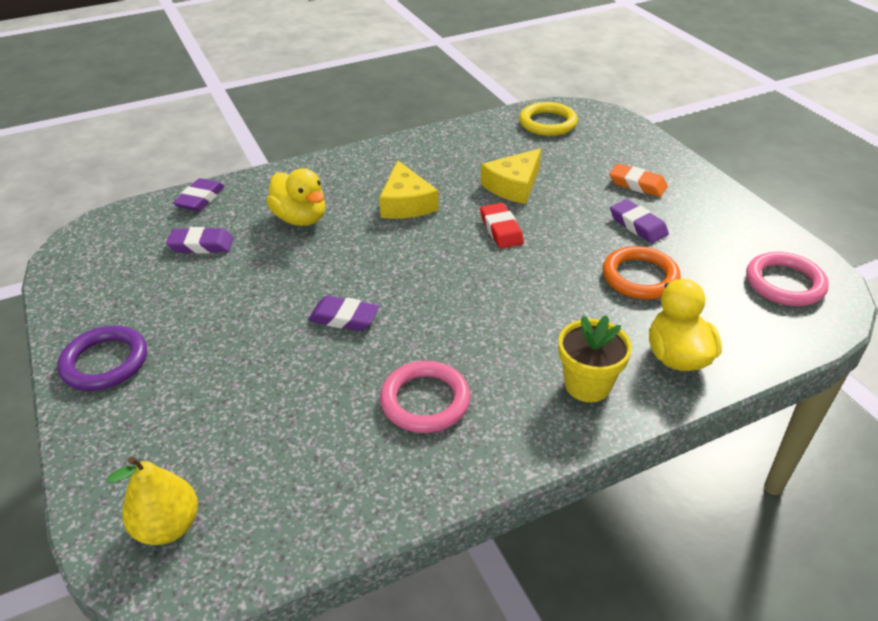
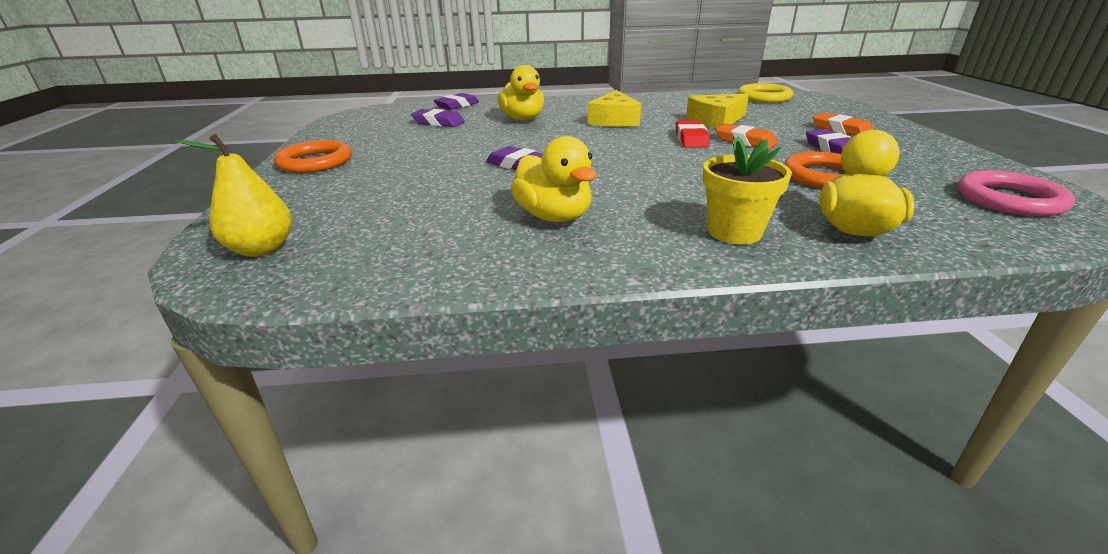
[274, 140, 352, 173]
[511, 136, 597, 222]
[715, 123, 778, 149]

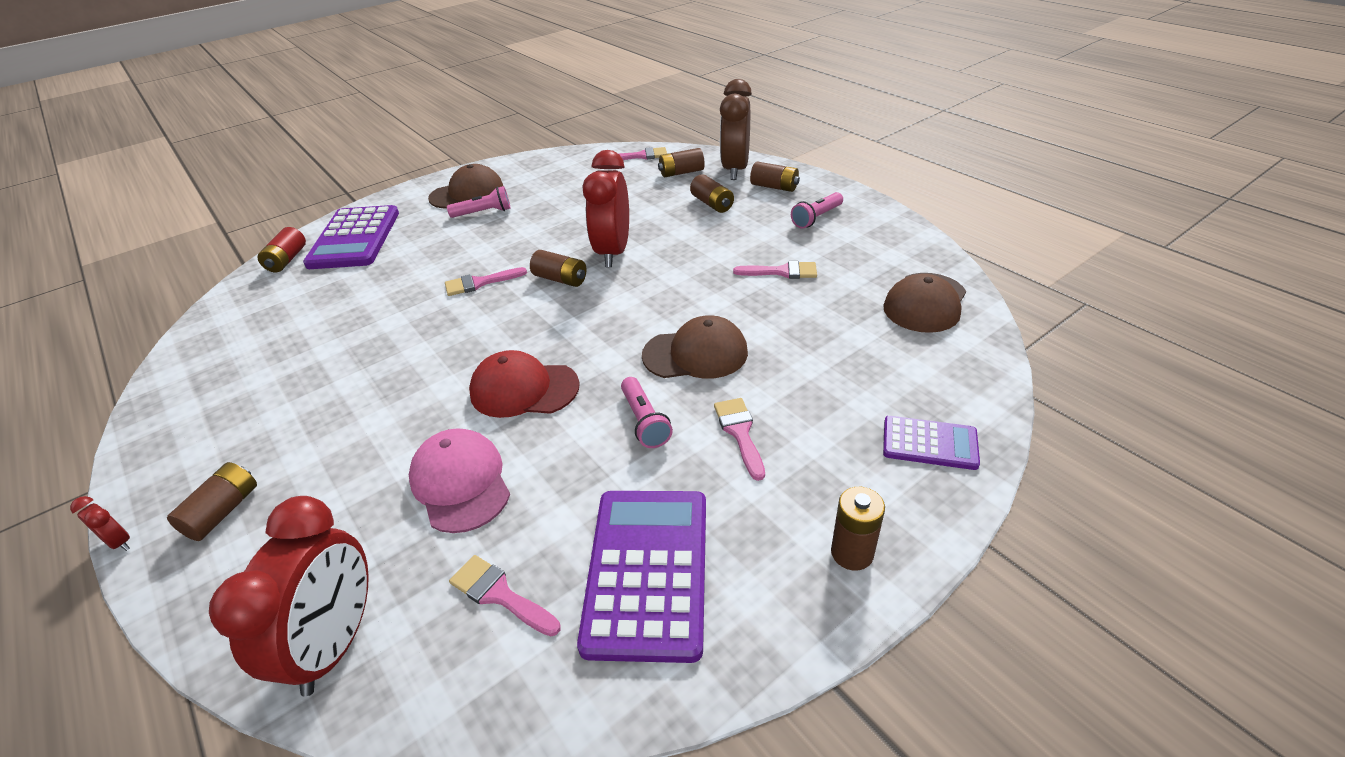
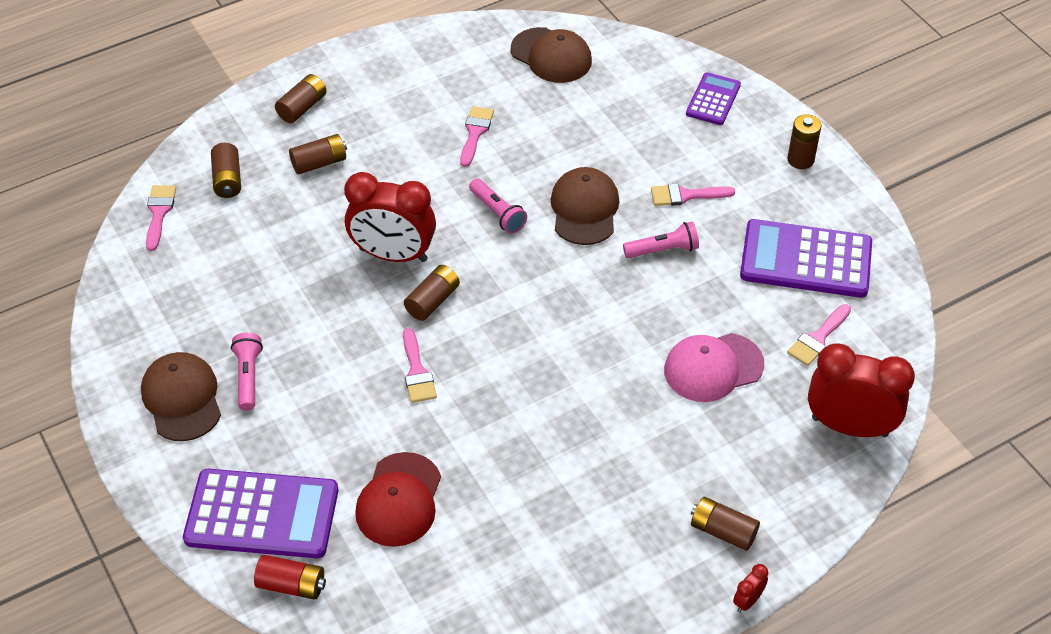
[720, 79, 752, 180] (first image)
[469, 179, 527, 234]
[355, 452, 441, 547]

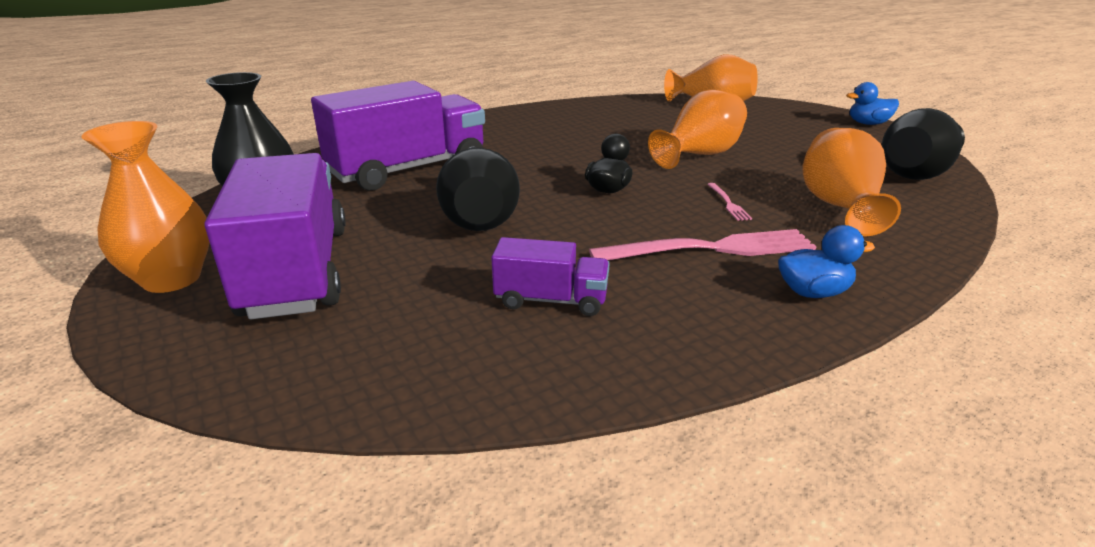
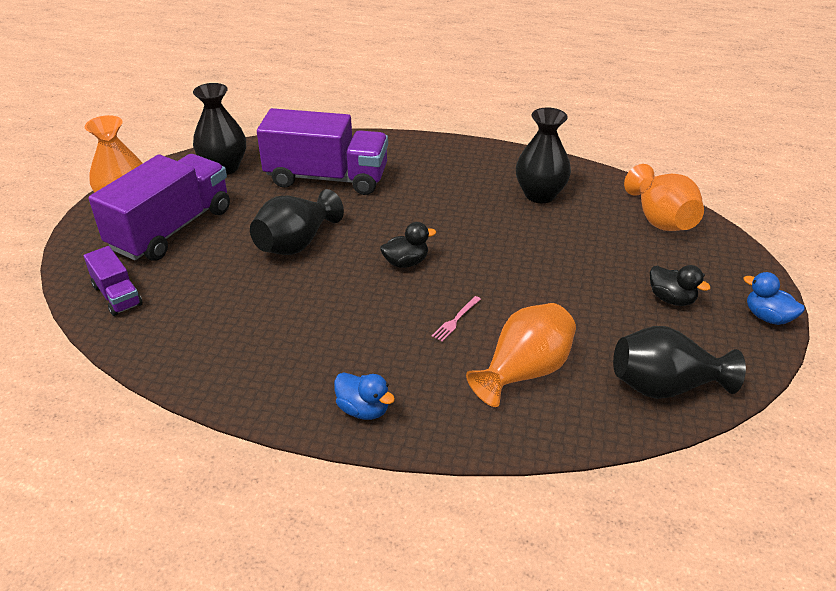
[648, 90, 747, 169] (first image)
[589, 229, 817, 261] (first image)
[84, 246, 143, 316]
[516, 107, 571, 203]
[650, 265, 711, 306]

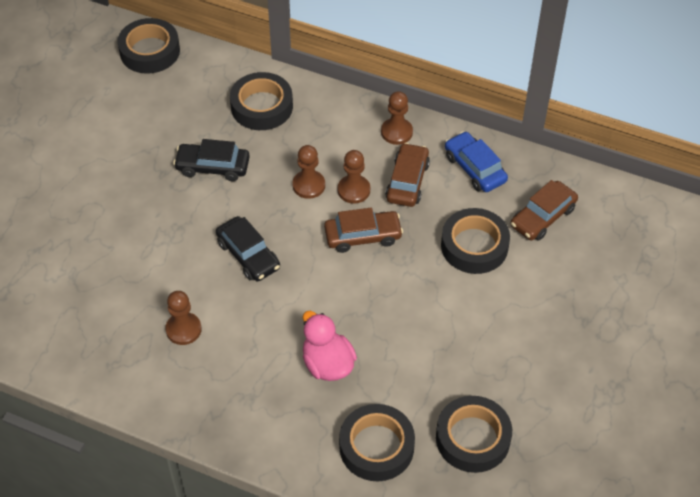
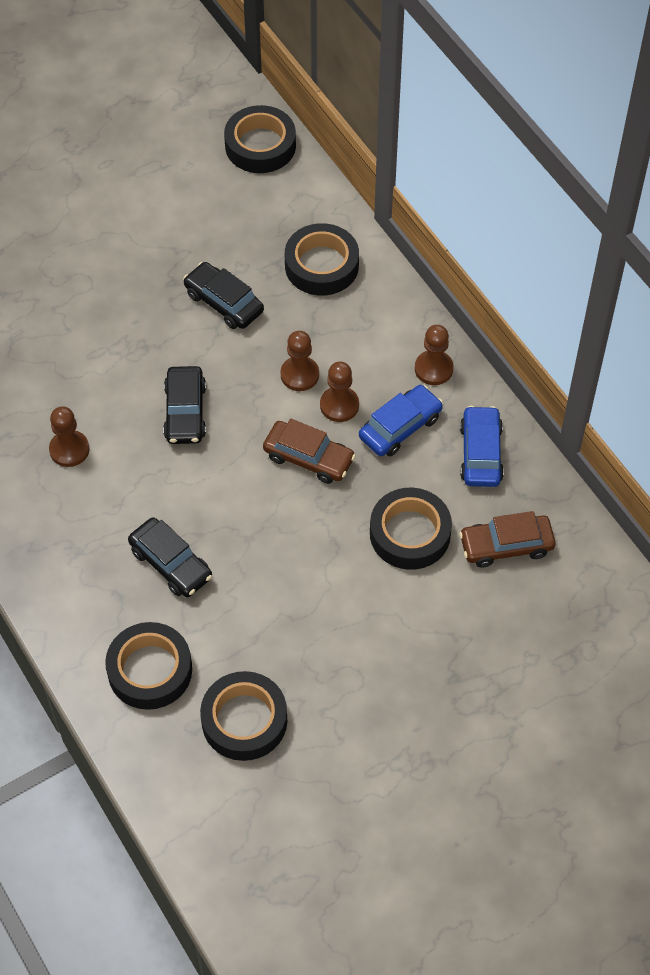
[359, 385, 443, 456]
[128, 517, 212, 597]

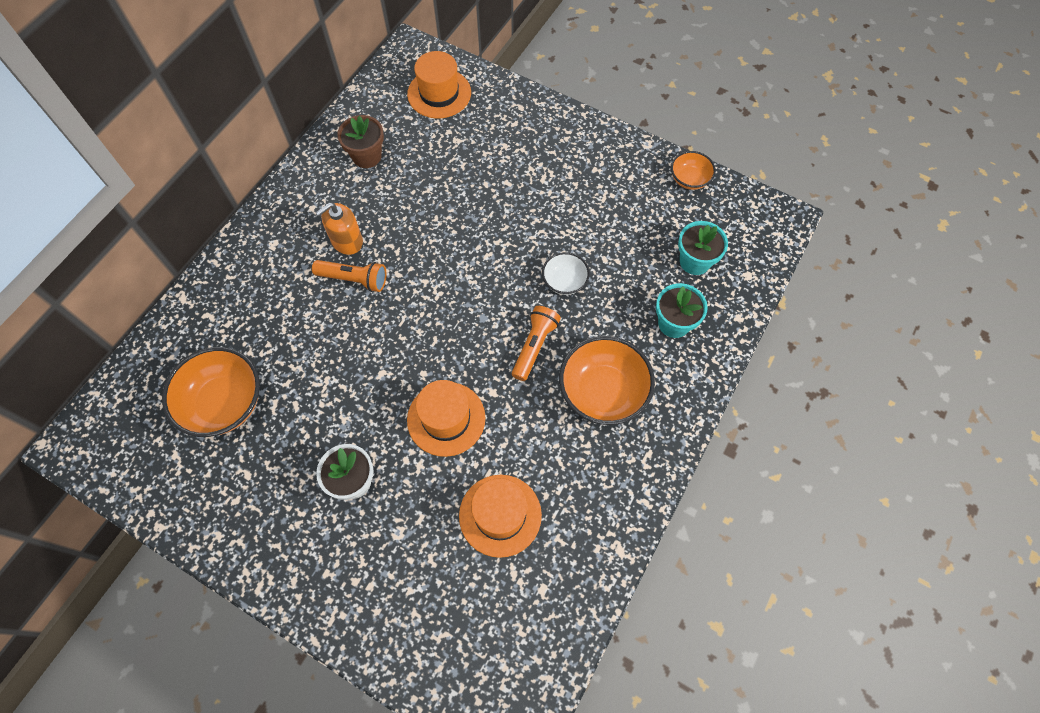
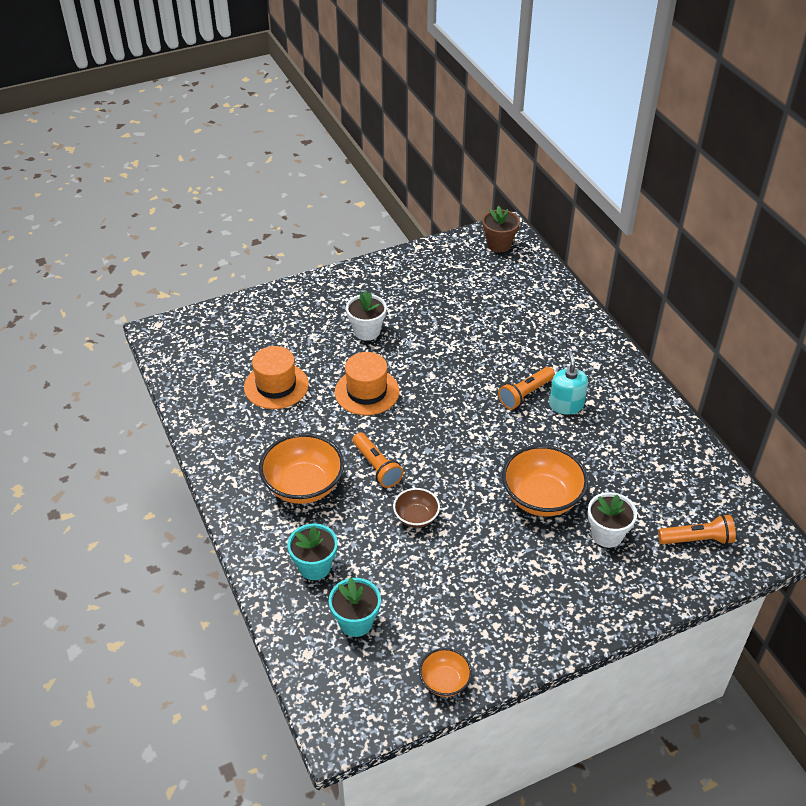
[658, 514, 736, 545]
[482, 206, 520, 252]
[549, 351, 588, 415]
[393, 488, 440, 528]
[502, 445, 588, 516]
[588, 492, 637, 548]

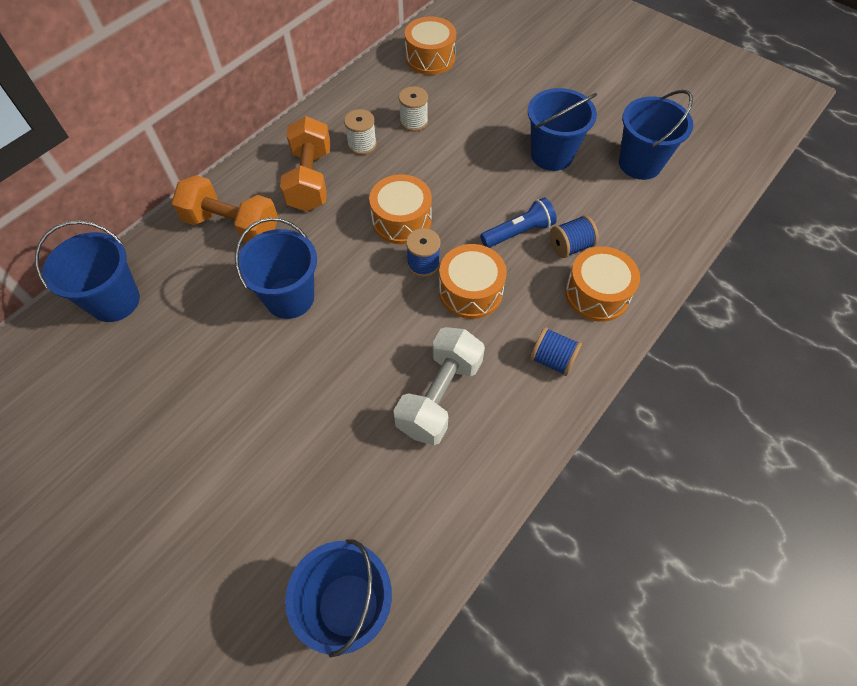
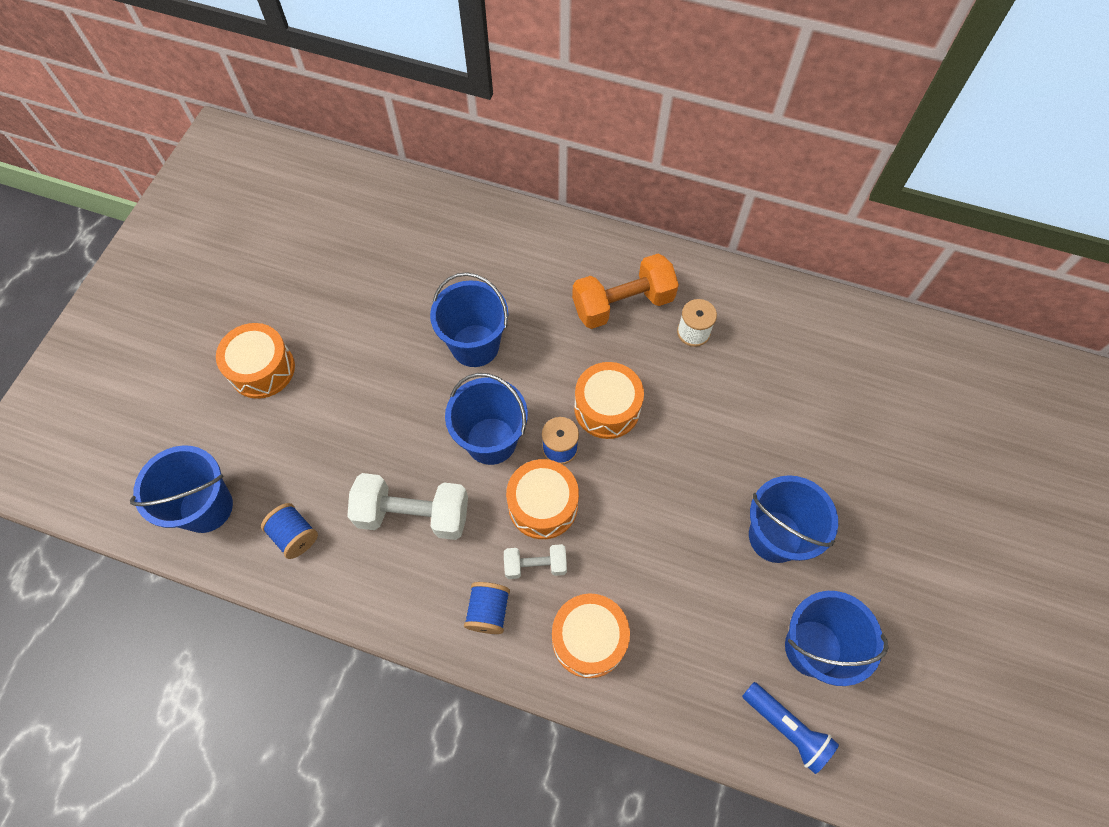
[216, 323, 295, 399]
[399, 86, 428, 131] (first image)
[171, 175, 278, 243] (first image)
[742, 682, 839, 774]
[261, 503, 318, 559]
[445, 373, 528, 465]
[504, 544, 567, 579]

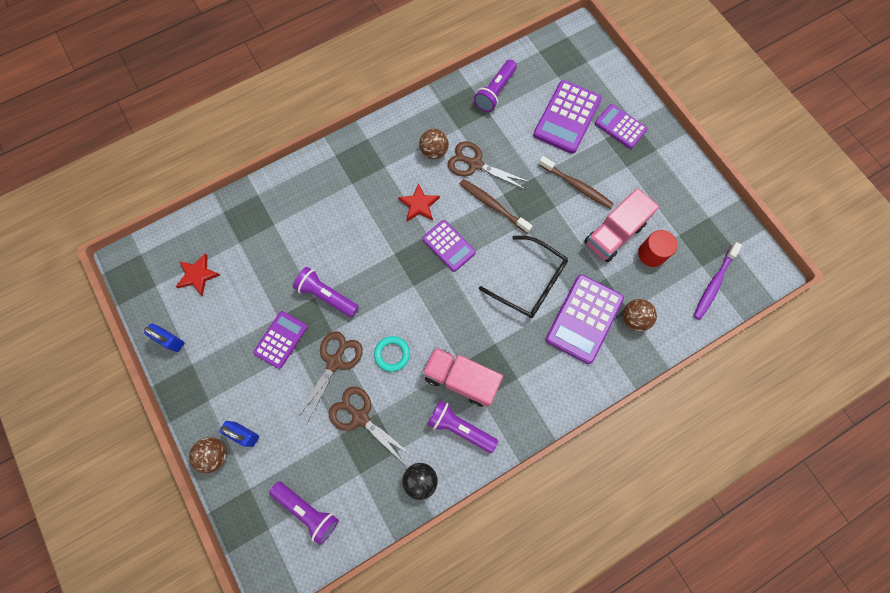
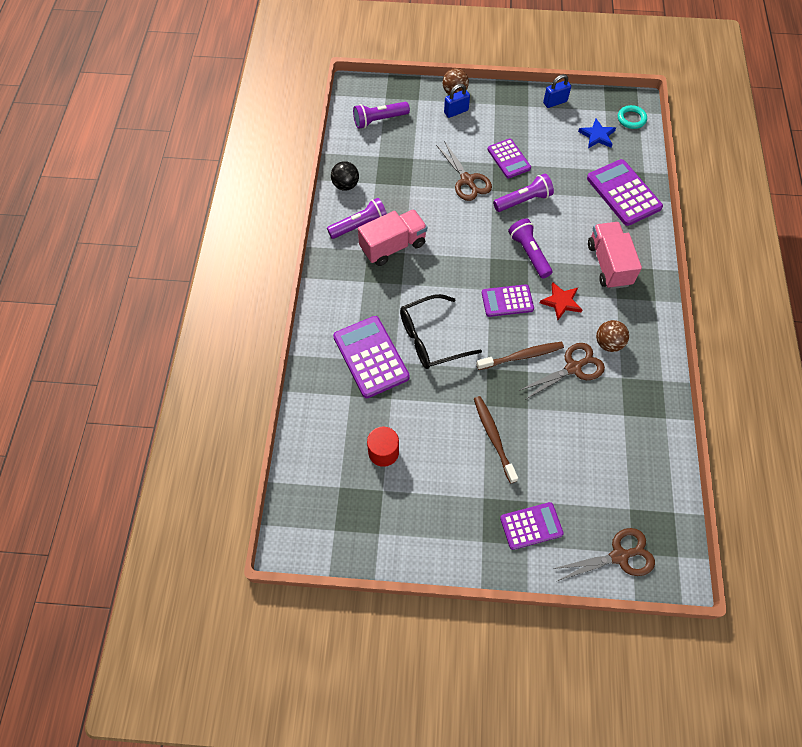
[508, 219, 552, 278]
[587, 159, 663, 226]
[474, 396, 518, 484]
[588, 222, 642, 289]
[694, 242, 742, 320] (first image)
[578, 119, 616, 148]
[623, 299, 657, 331] (first image)
[618, 105, 647, 129]
[553, 528, 655, 581]

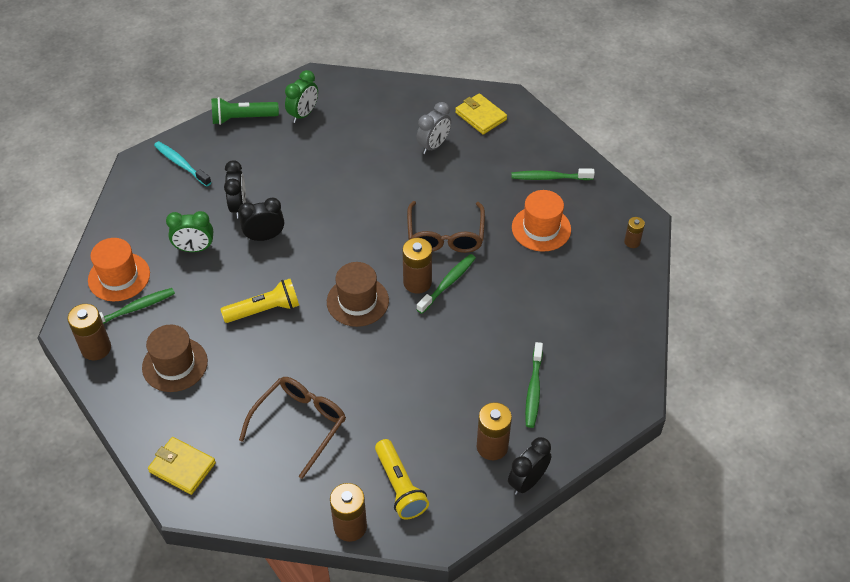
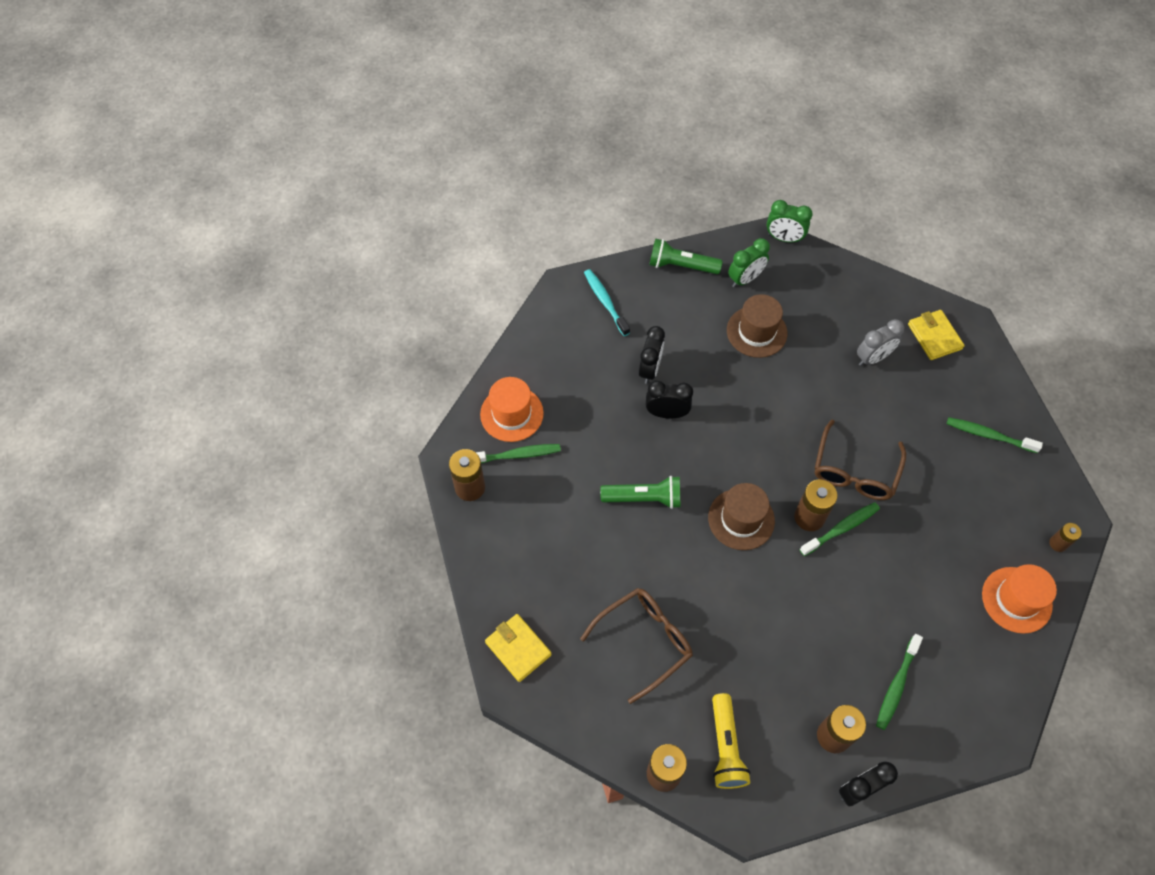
[982, 564, 1057, 634]
[767, 200, 813, 243]
[600, 476, 681, 509]
[727, 294, 787, 358]

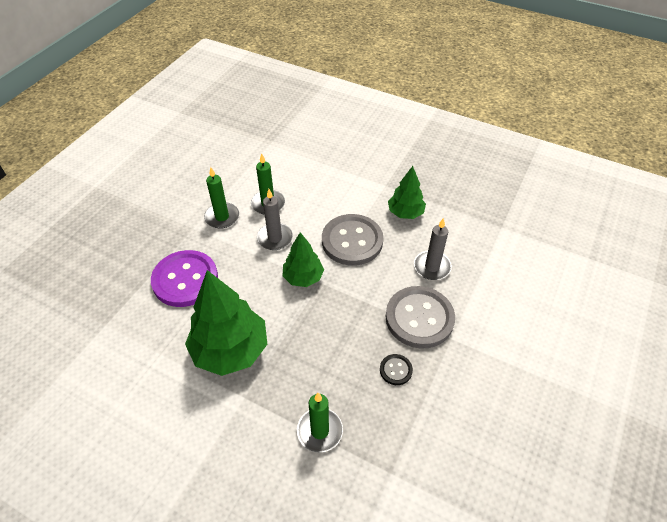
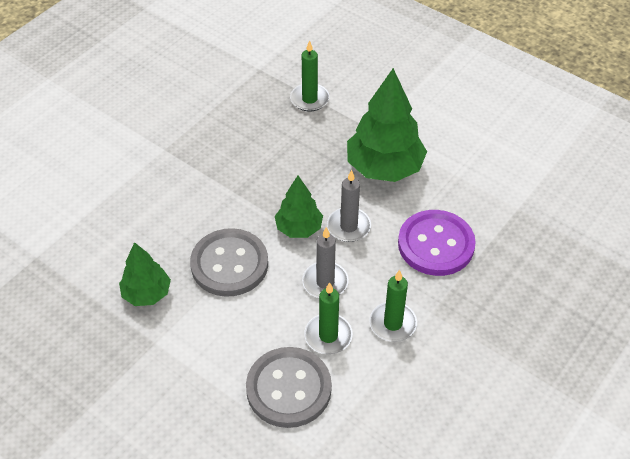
[327, 170, 371, 242]
[246, 347, 332, 428]
[380, 354, 413, 385] (first image)

